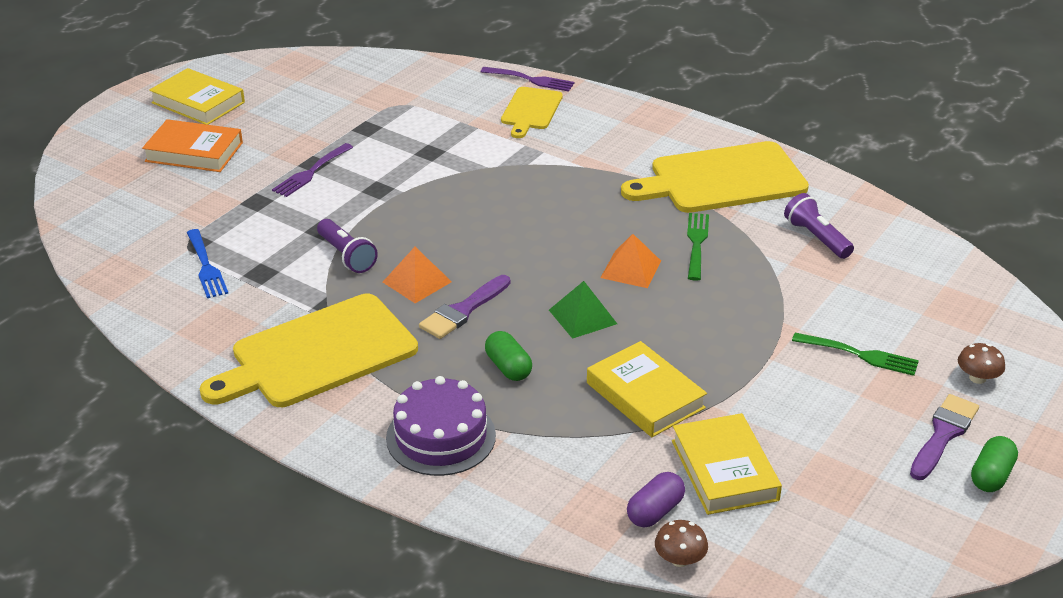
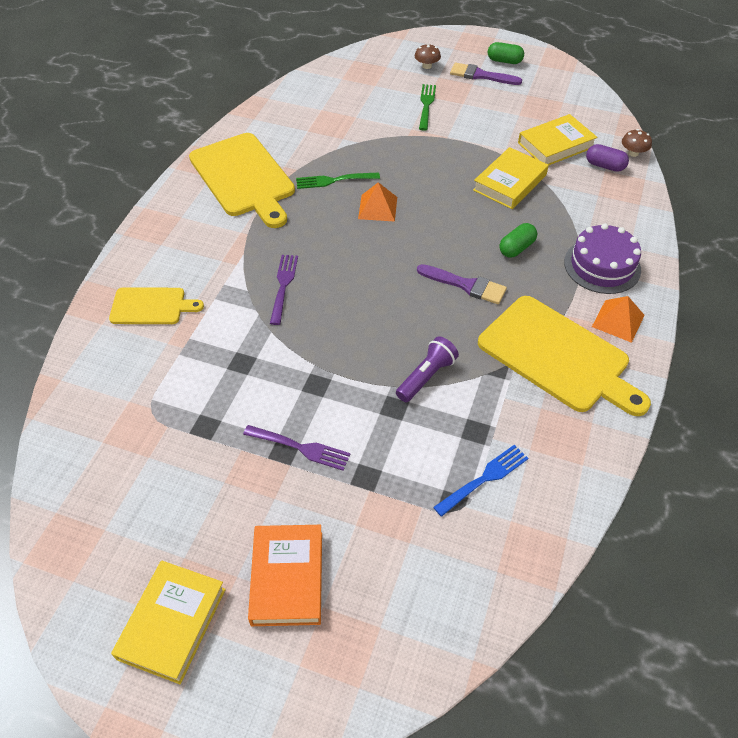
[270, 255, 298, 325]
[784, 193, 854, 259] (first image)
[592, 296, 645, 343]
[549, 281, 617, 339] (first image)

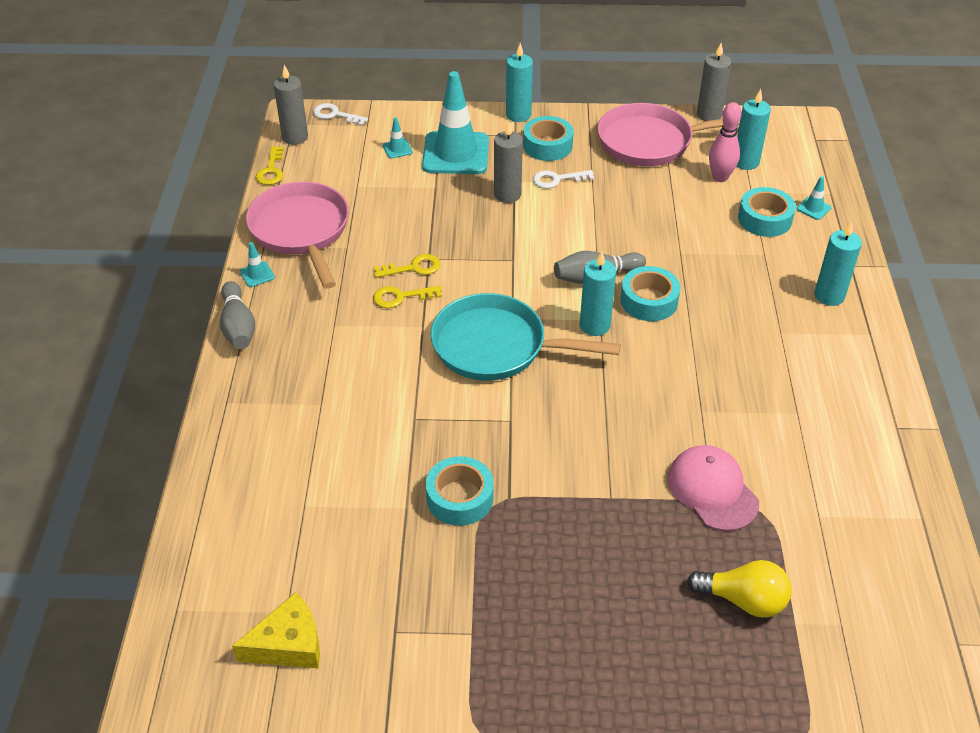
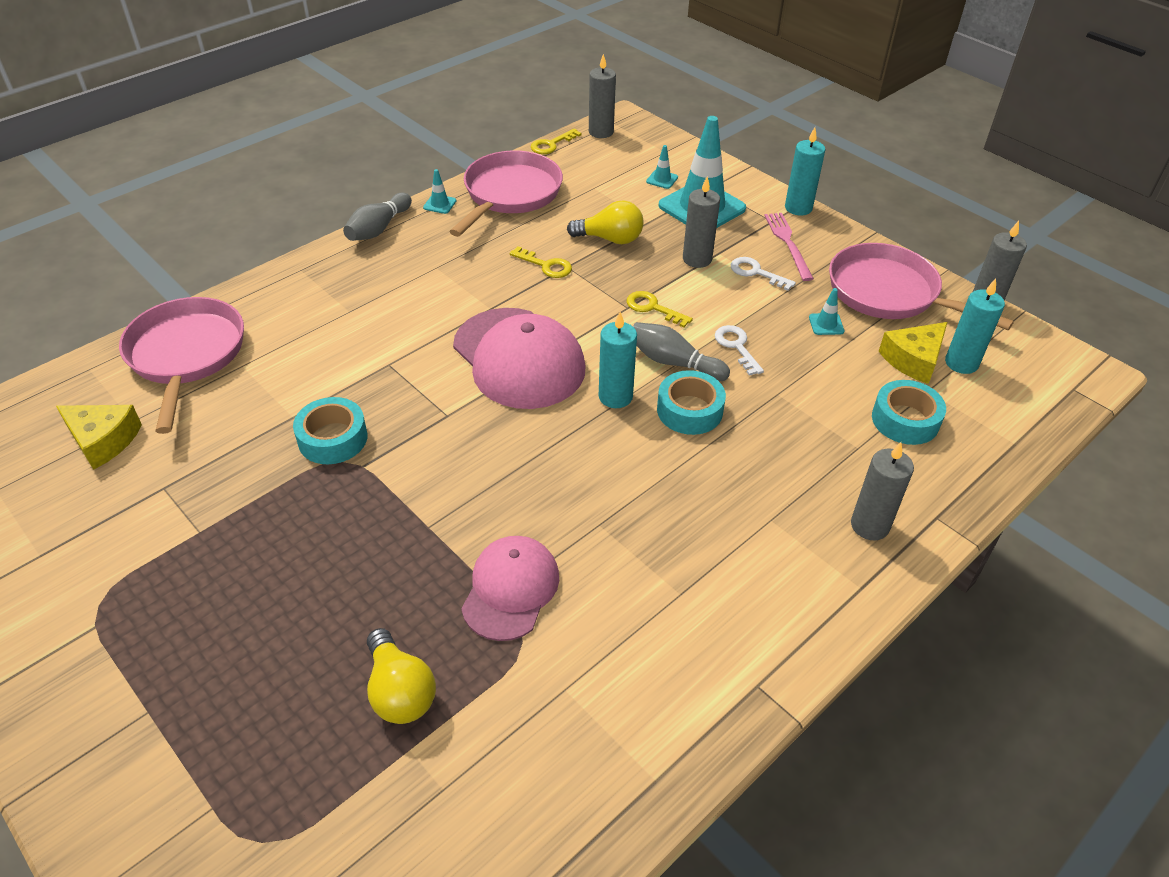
[879, 322, 947, 384]
[715, 325, 764, 376]
[764, 213, 814, 281]
[809, 288, 844, 335]
[851, 442, 914, 540]
[627, 291, 693, 328]
[453, 308, 585, 409]
[567, 200, 644, 244]
[119, 297, 244, 434]

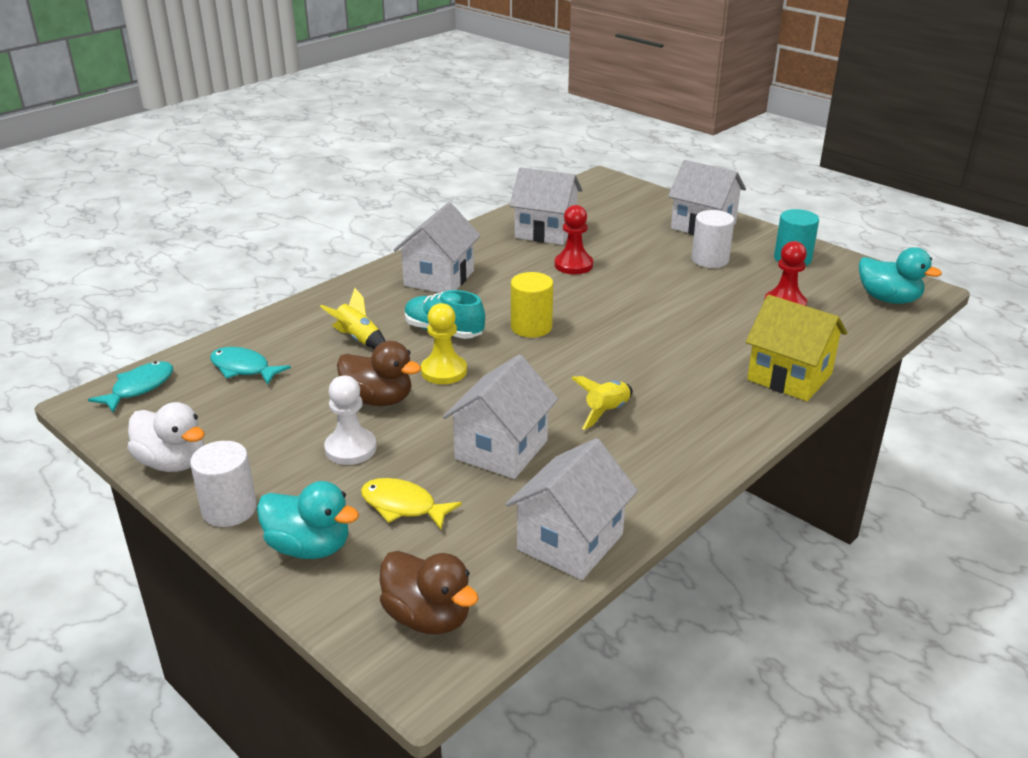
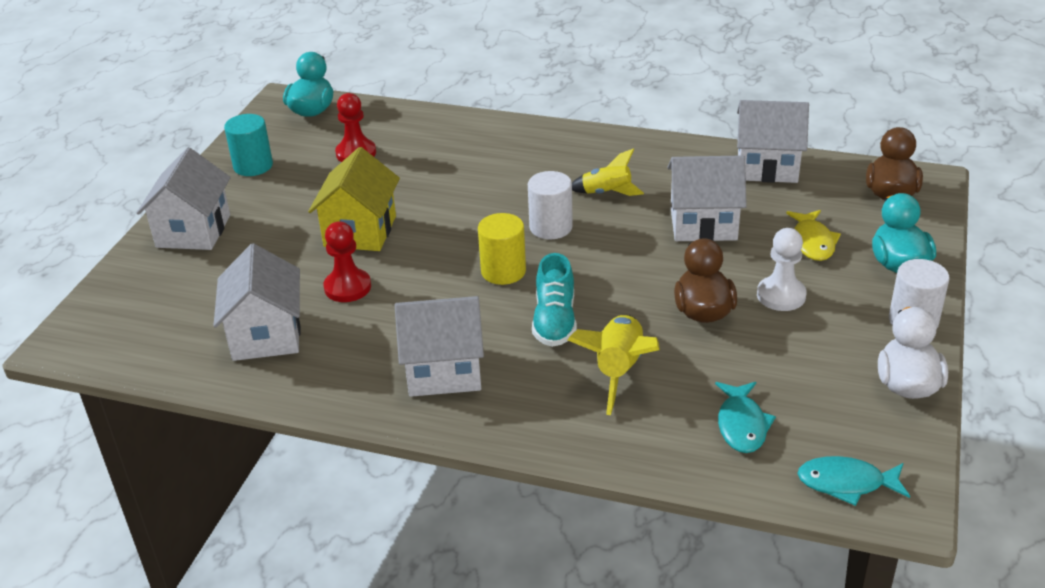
[528, 171, 573, 239]
[568, 315, 659, 415]
[308, 147, 400, 251]
[421, 303, 467, 384] (first image)

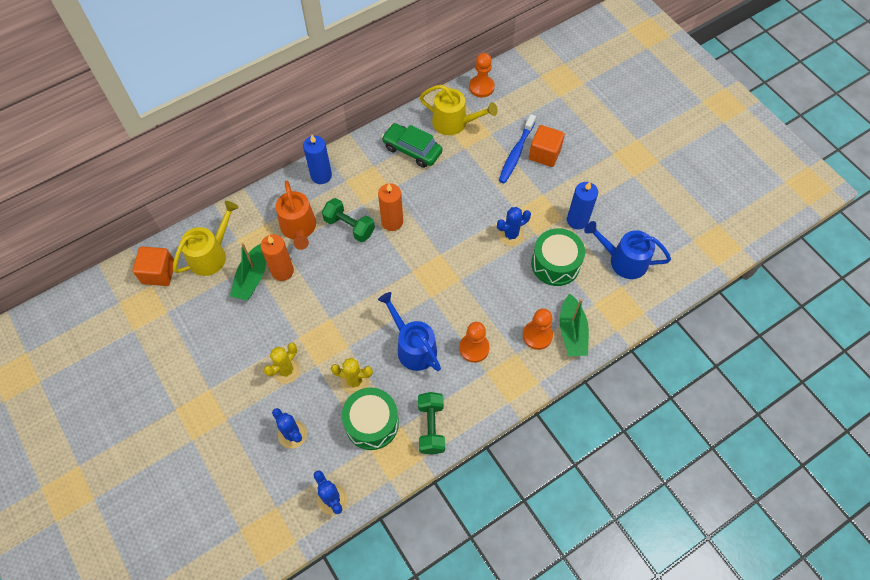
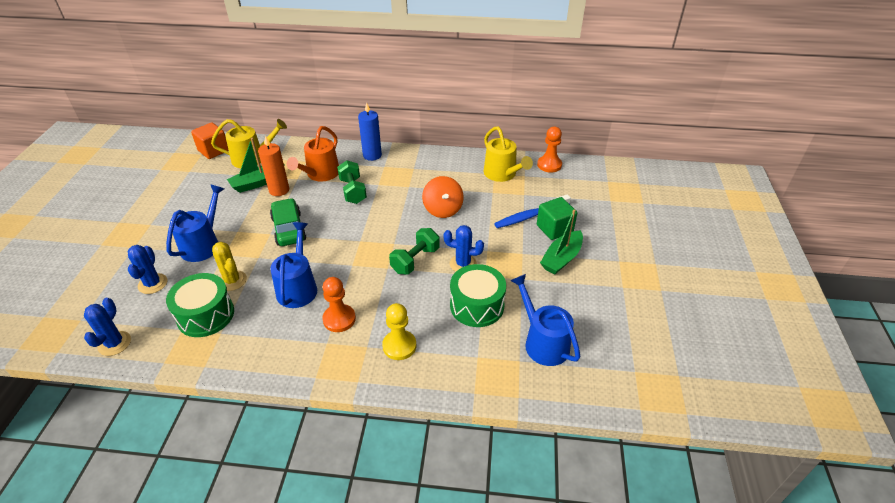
[270, 198, 306, 246]
[537, 197, 577, 240]
[567, 182, 598, 229] (first image)
[378, 183, 403, 231] (first image)
[540, 210, 583, 274]
[382, 303, 416, 360]
[166, 184, 224, 262]
[389, 228, 440, 275]
[422, 176, 464, 218]

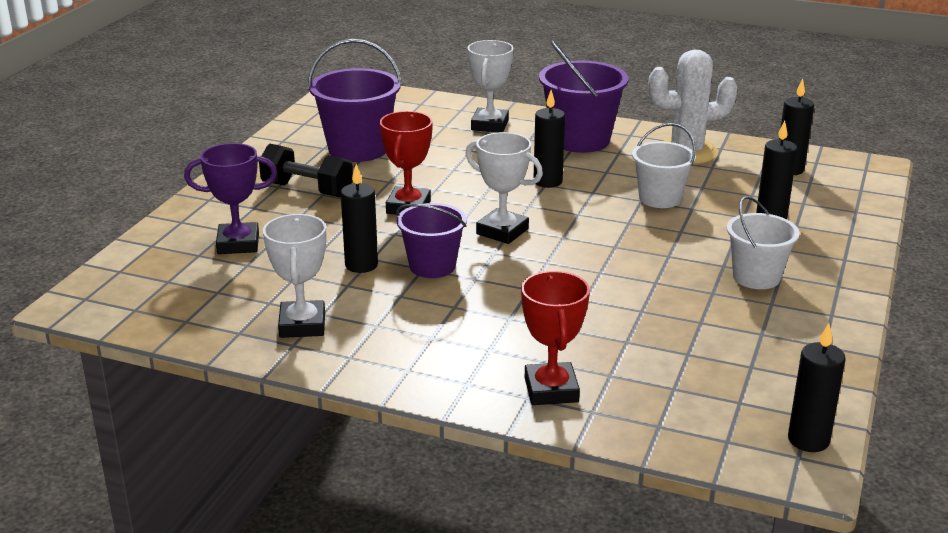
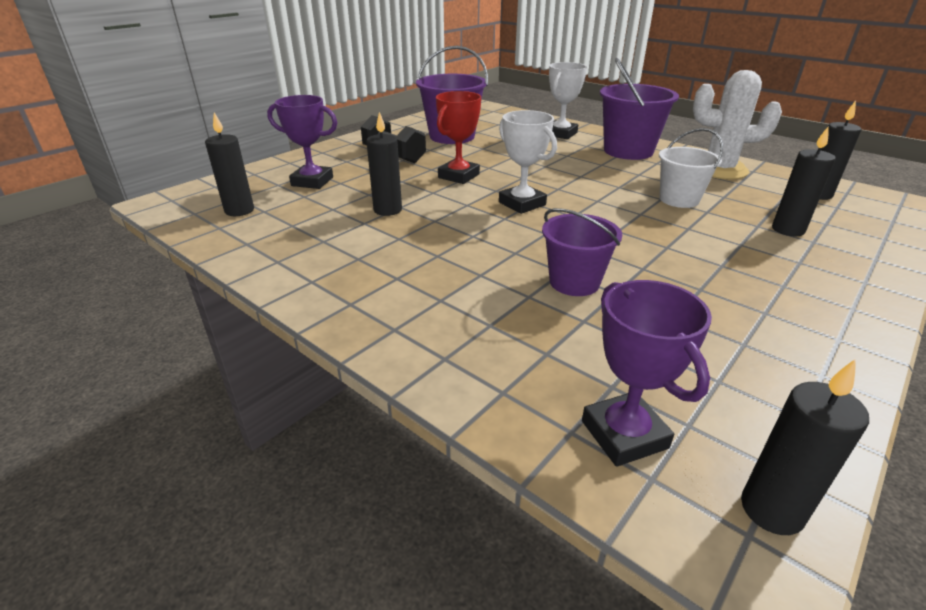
[205, 113, 254, 216]
[727, 196, 800, 289] (first image)
[542, 208, 622, 296]
[263, 214, 326, 338] (first image)
[521, 271, 590, 405] (first image)
[582, 280, 712, 467]

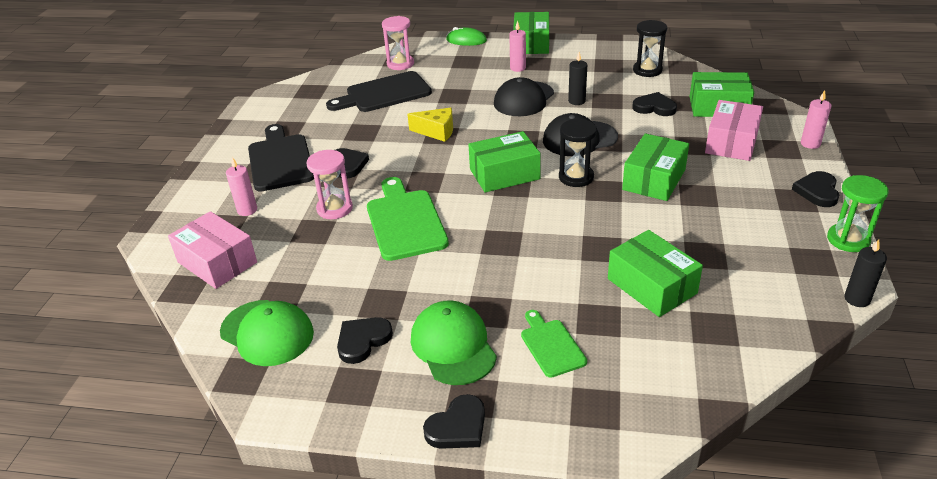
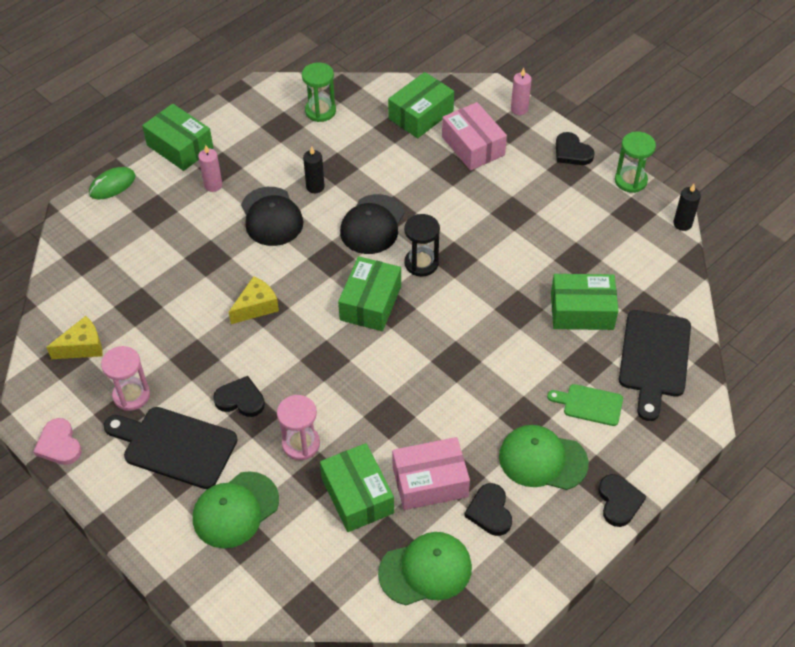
[101, 346, 150, 411]
[302, 63, 336, 122]
[619, 310, 691, 421]
[632, 92, 677, 116] (first image)
[320, 443, 394, 532]
[193, 471, 279, 548]
[367, 177, 449, 261] (first image)
[392, 437, 470, 510]
[46, 316, 103, 359]
[33, 418, 82, 465]

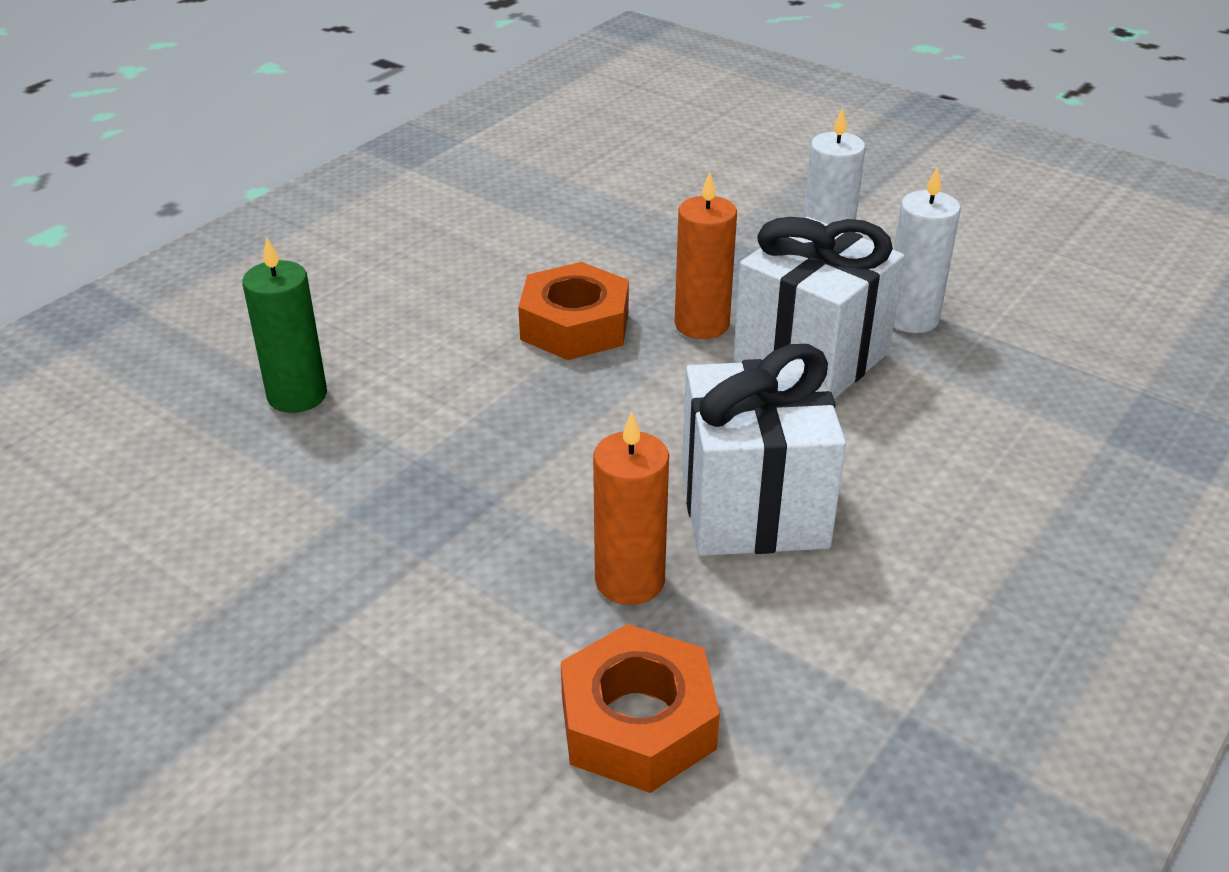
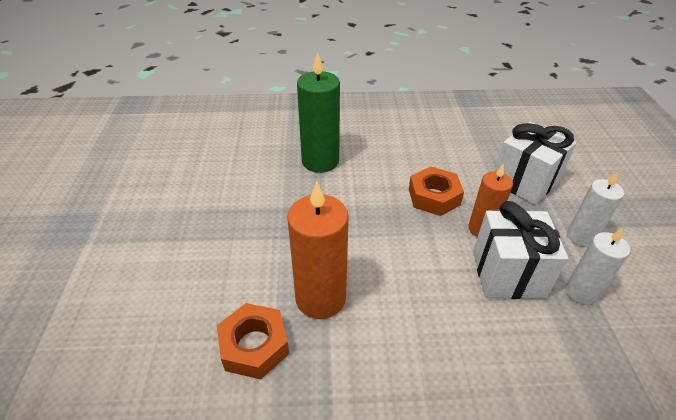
[297, 52, 340, 173]
[495, 122, 577, 205]
[287, 181, 349, 319]

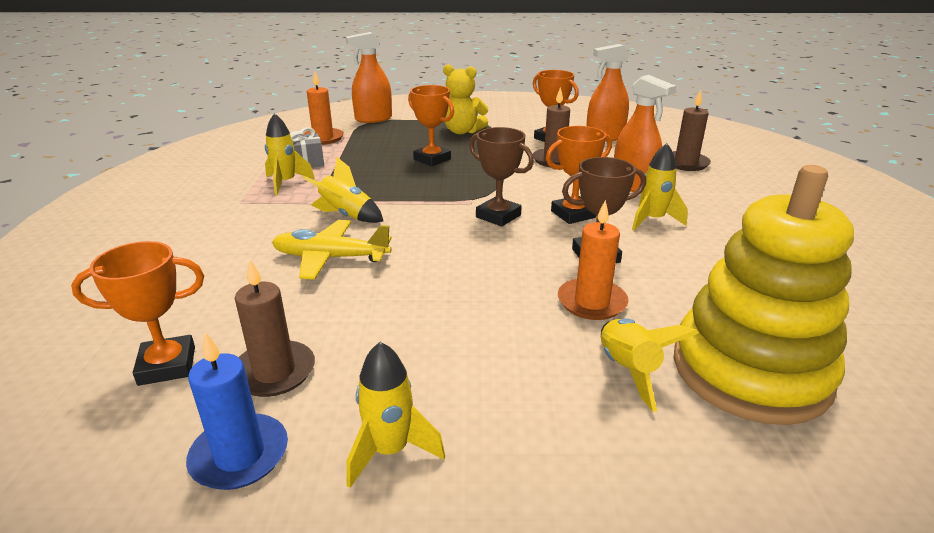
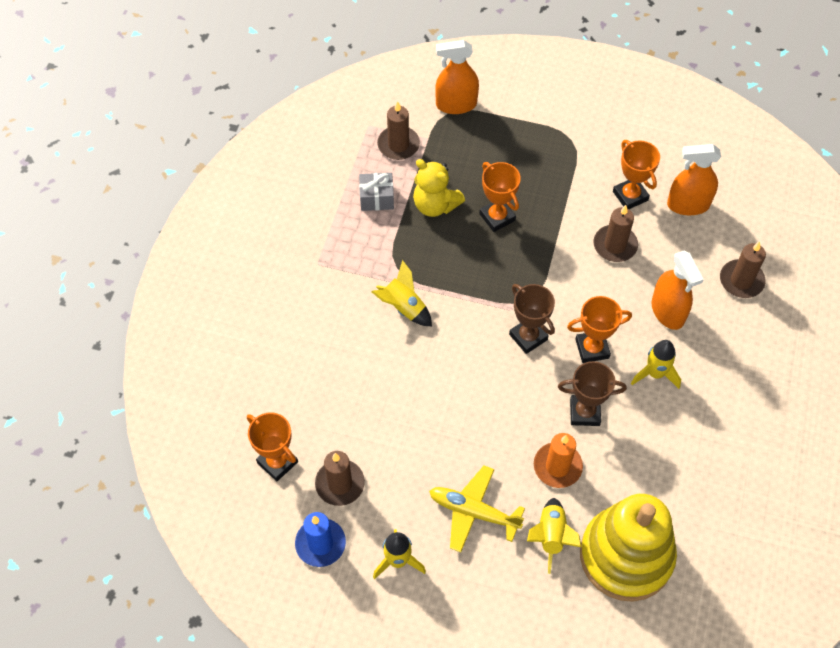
[413, 159, 465, 217]
[377, 101, 420, 160]
[265, 113, 315, 195] (first image)
[429, 466, 525, 552]
[247, 412, 298, 481]

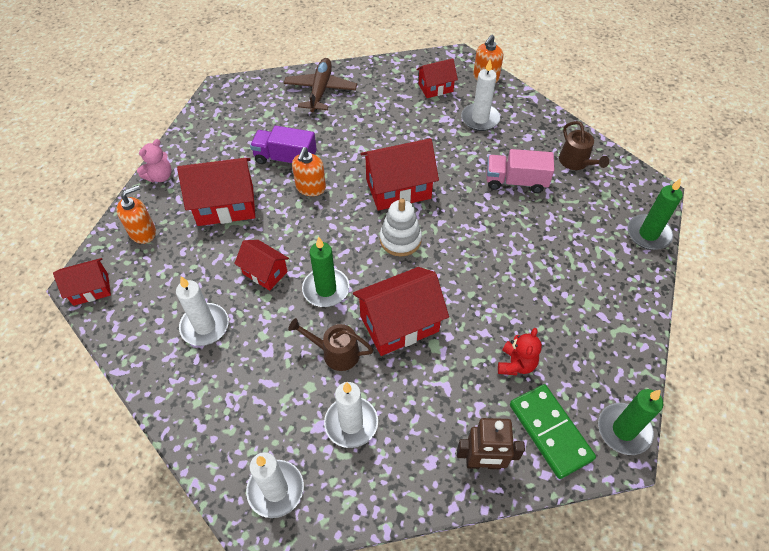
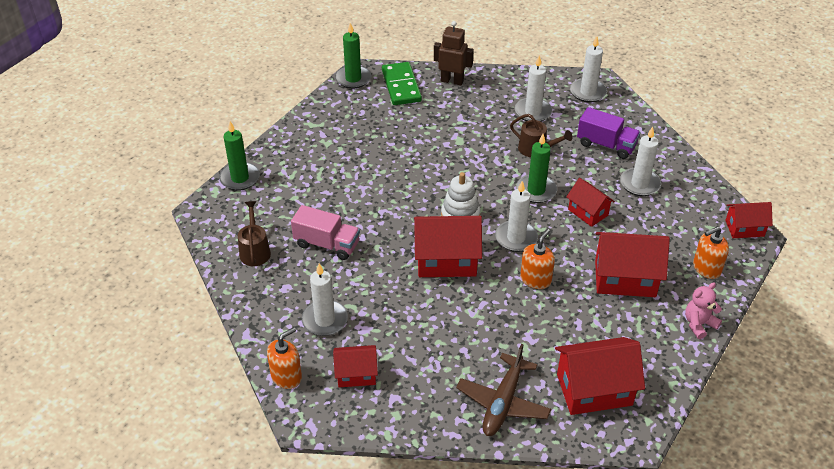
[577, 107, 640, 159]
[555, 337, 645, 415]
[498, 328, 542, 375] (first image)
[495, 181, 538, 252]

